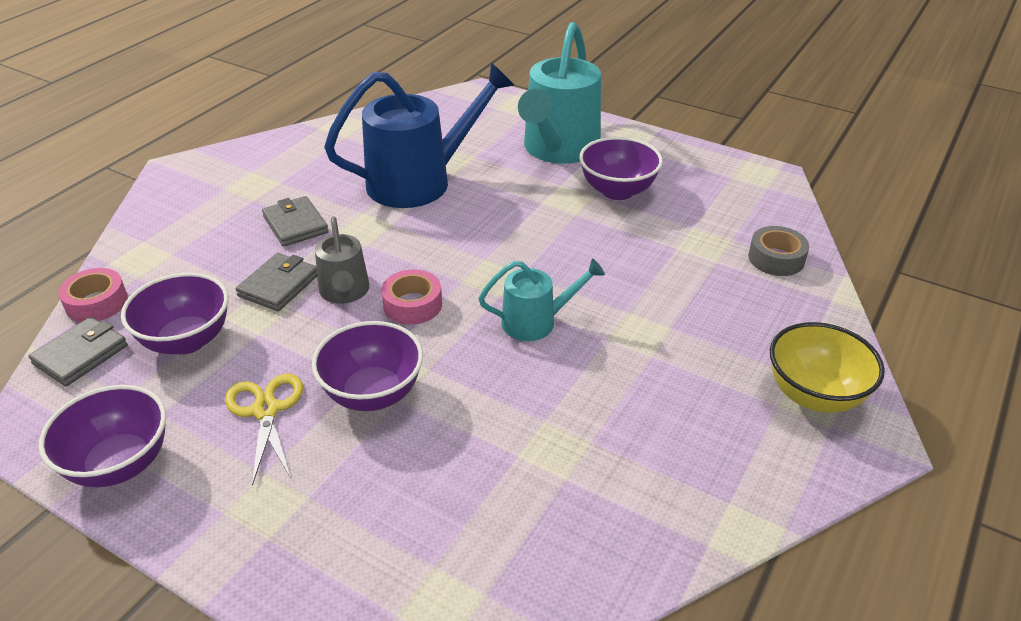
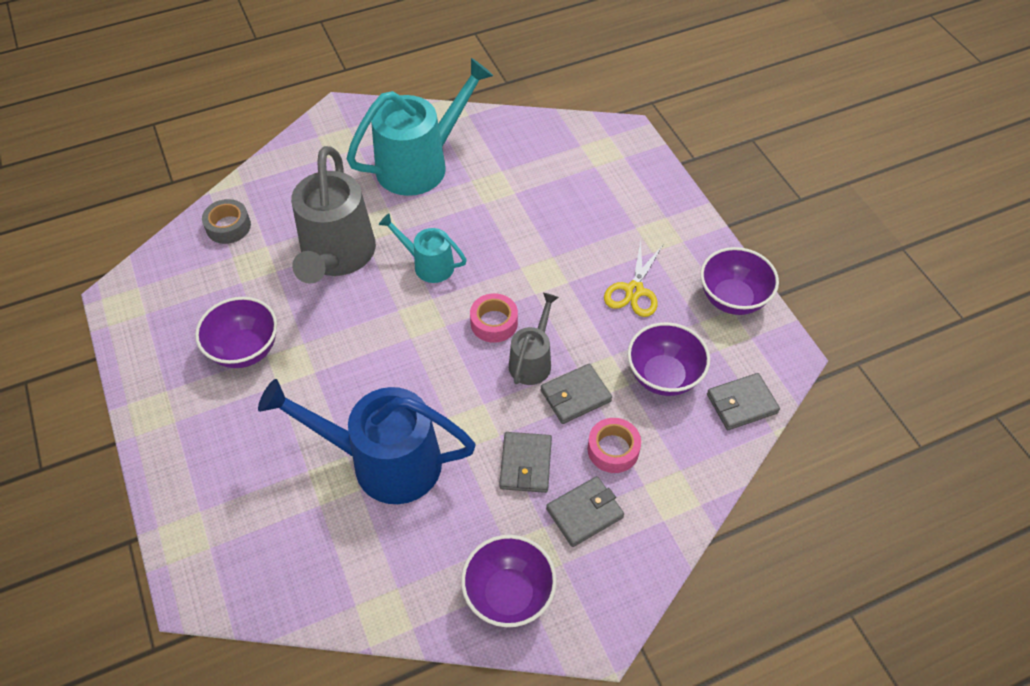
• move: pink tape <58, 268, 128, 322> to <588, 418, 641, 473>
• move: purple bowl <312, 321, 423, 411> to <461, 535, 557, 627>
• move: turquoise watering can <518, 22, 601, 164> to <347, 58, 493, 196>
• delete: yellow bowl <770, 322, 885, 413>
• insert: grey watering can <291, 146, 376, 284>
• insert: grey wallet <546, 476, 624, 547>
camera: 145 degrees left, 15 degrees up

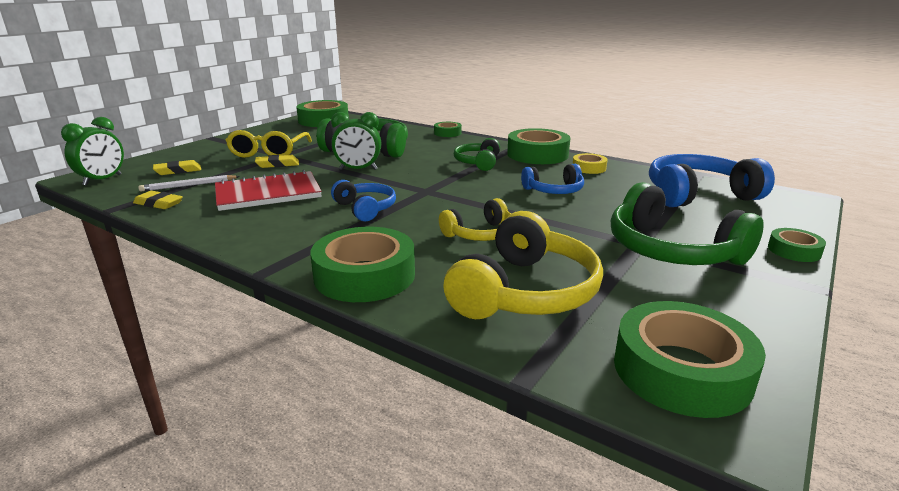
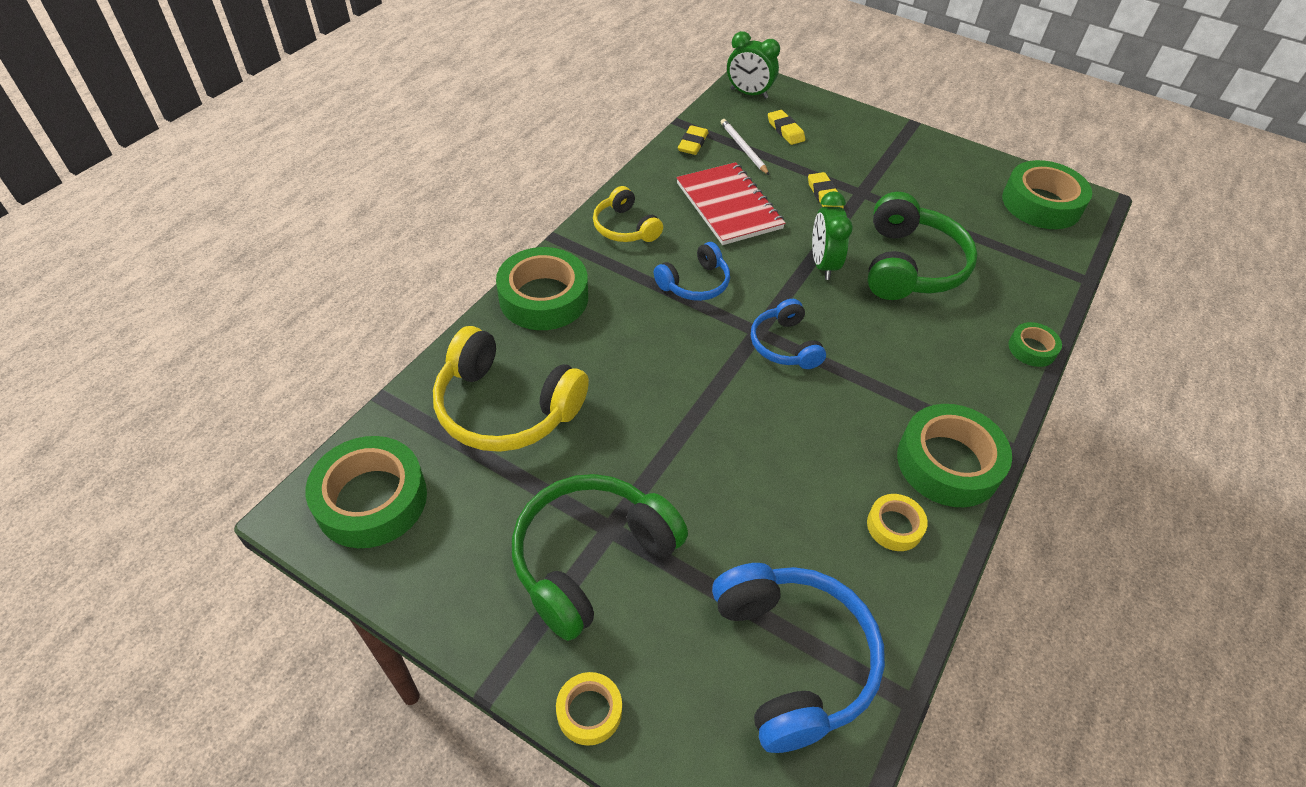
• delete: yellow glasses <226, 130, 312, 158>
• move: yellow headphones <439, 198, 511, 241> to <593, 186, 663, 242>
• delete: green headphones <454, 138, 500, 171>
• move: blue headphones <521, 164, 584, 194> to <751, 299, 826, 369>
• recolor: green tape <768, 228, 826, 262> to yellow tape <556, 672, 622, 746>
camera: 85 degrees right, 25 degrees up

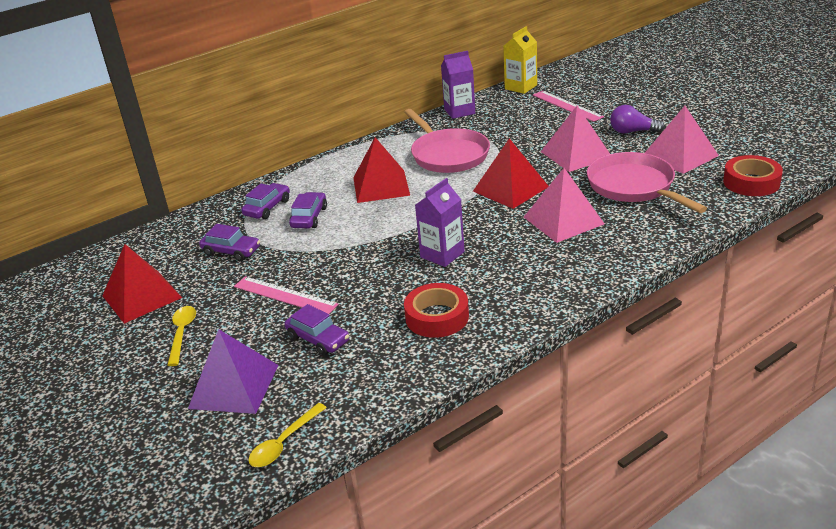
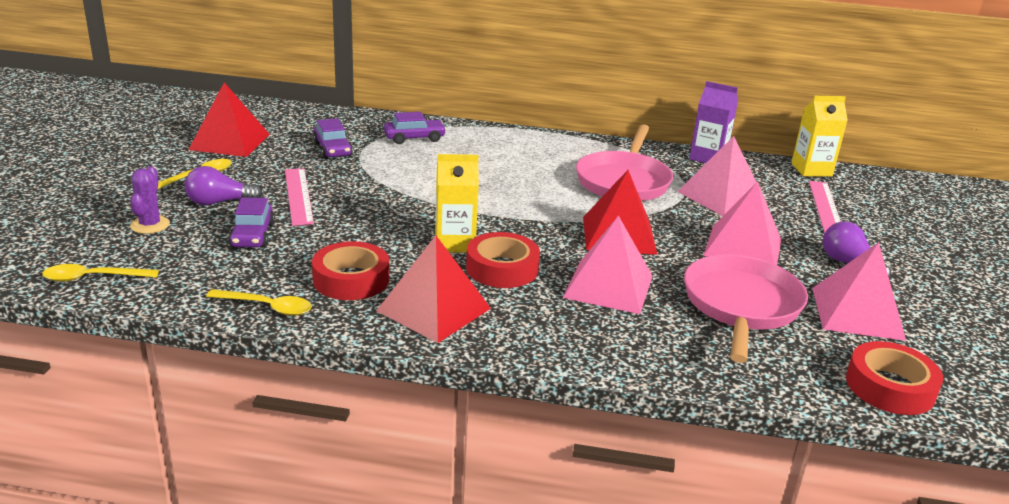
• replace: purple pyramid <188, 329, 278, 414> to purple cactus <130, 166, 170, 234>
• delete: purple car <289, 192, 327, 228>
• move: red pyramid <353, 137, 410, 203> to <376, 235, 491, 343>
• recolor: purple carton <415, 178, 465, 267> to yellow carton <435, 154, 479, 253>
• insert: purple light bulb <185, 166, 263, 206>
• insert: yellow spoon <206, 289, 312, 316>
• insert: red tape <466, 232, 540, 288>
• insert: pink pyramid <677, 136, 767, 216>
camera: 40 degrees right, 5 degrees down

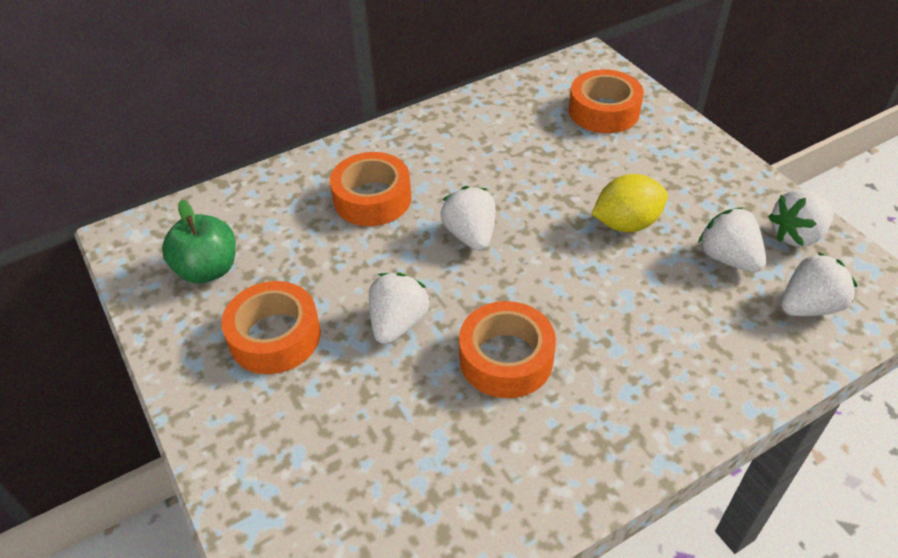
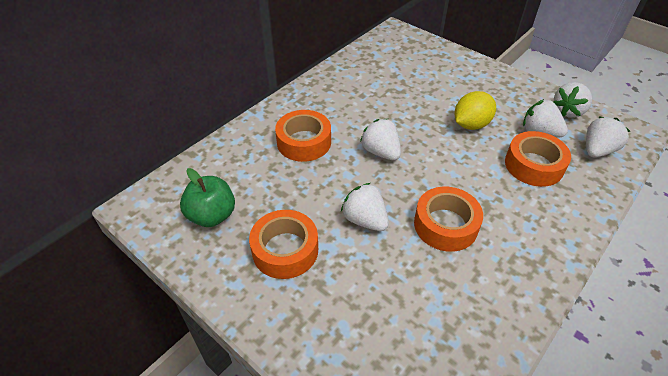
• rotate: white strawberry <369, 273, 430, 344> = <341, 183, 389, 231> 45 degrees counterclockwise
• move: orange tape <569, 69, 644, 133> to <505, 131, 571, 187>
camera: 20 degrees left, 0 degrees up

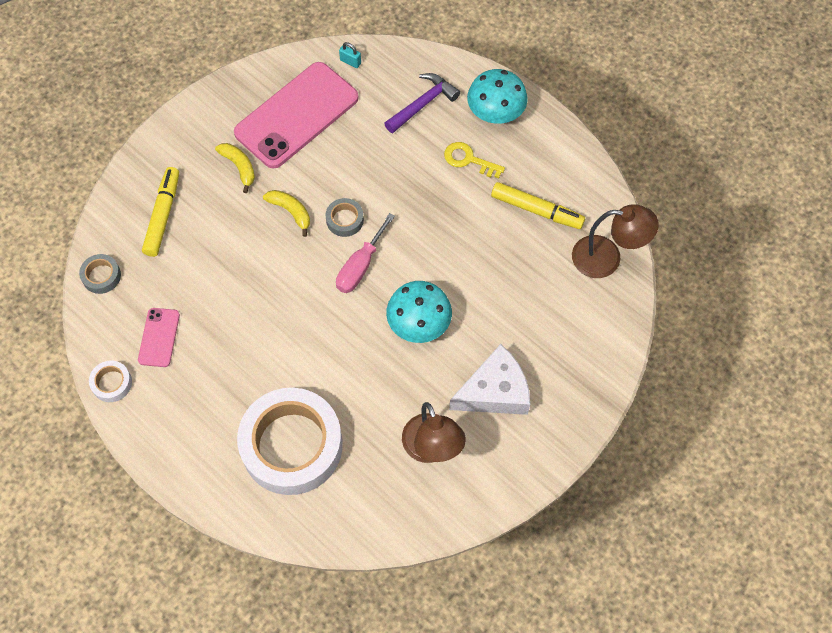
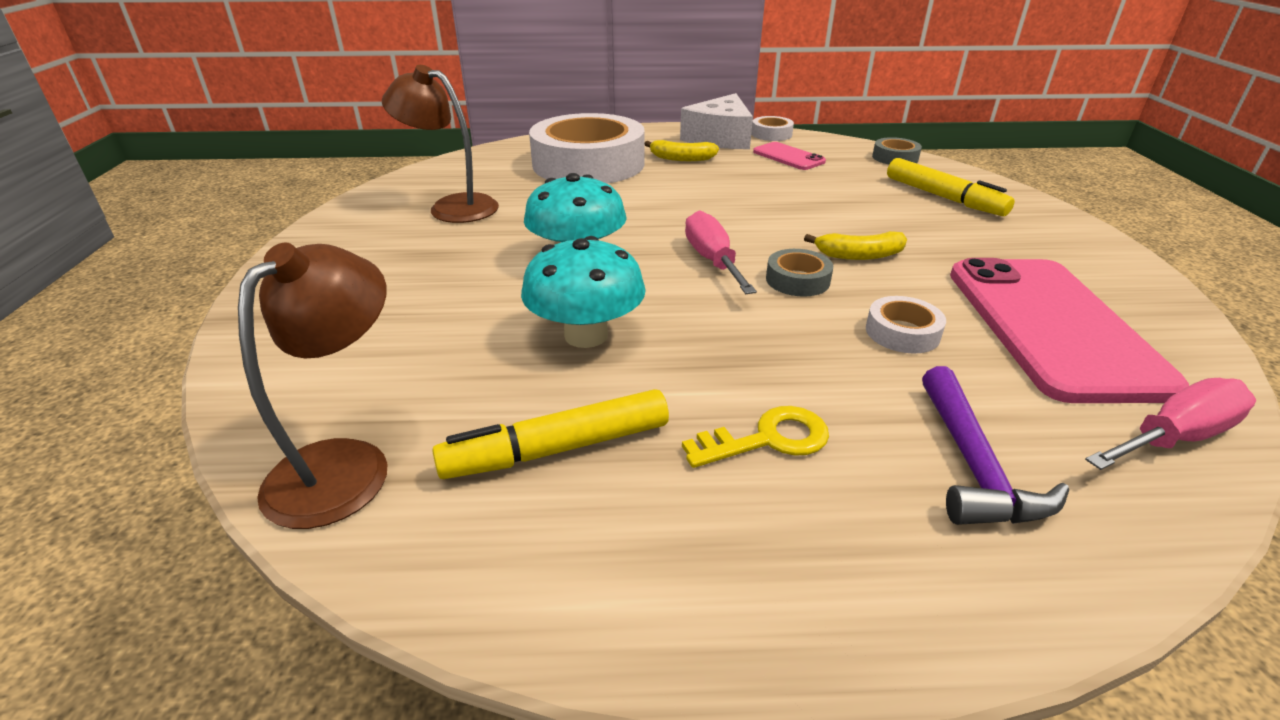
• move: yellow banana <215, 143, 255, 193> to <645, 140, 719, 161>
• replace: turquoise padlock <339, 42, 361, 68> to pink screwdriver <1085, 378, 1256, 470>
• move: white cheese <449, 344, 530, 415> to <680, 93, 753, 149>
• move: turquoise mushroom <467, 69, 528, 124> to <521, 236, 646, 348>
• rotate: brown lamp <572, 204, 659, 278> = <238, 242, 388, 529> 150 degrees clockwise
• insert: white tape <866, 296, 946, 354>
camera: 135 degrees right, 30 degrees down

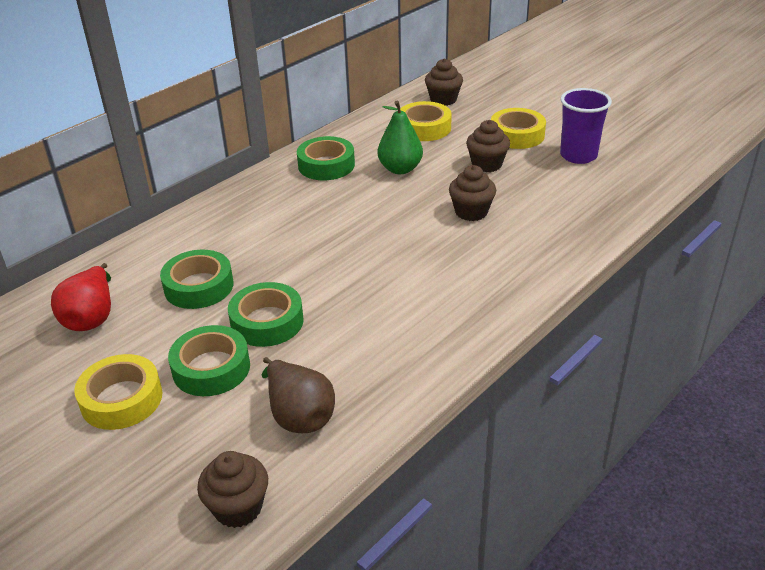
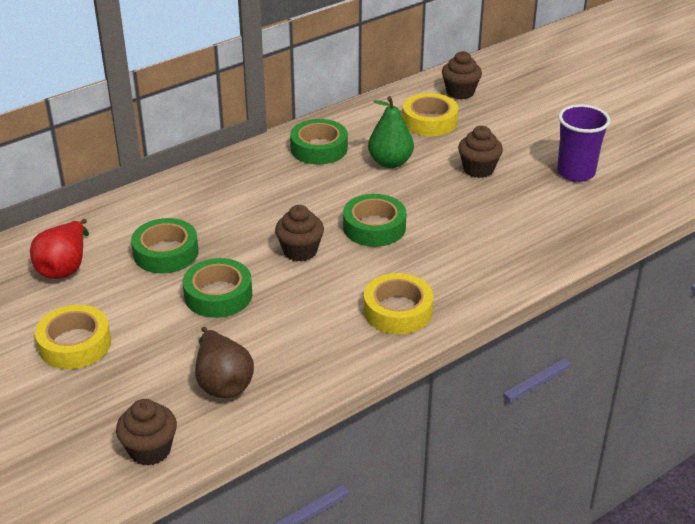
• move: green tape <168, 325, 250, 396> to <343, 194, 406, 247>
• move: brown cupcake <449, 165, 496, 221> to <275, 205, 324, 262>
• move: yellow tape <491, 108, 546, 149> to <364, 273, 433, 334>
camera: 10 degrees right, 0 degrees up

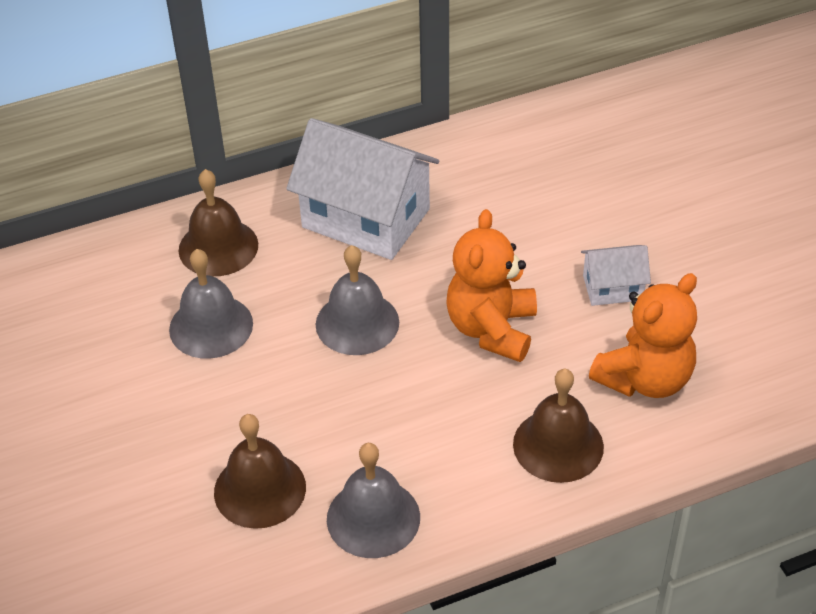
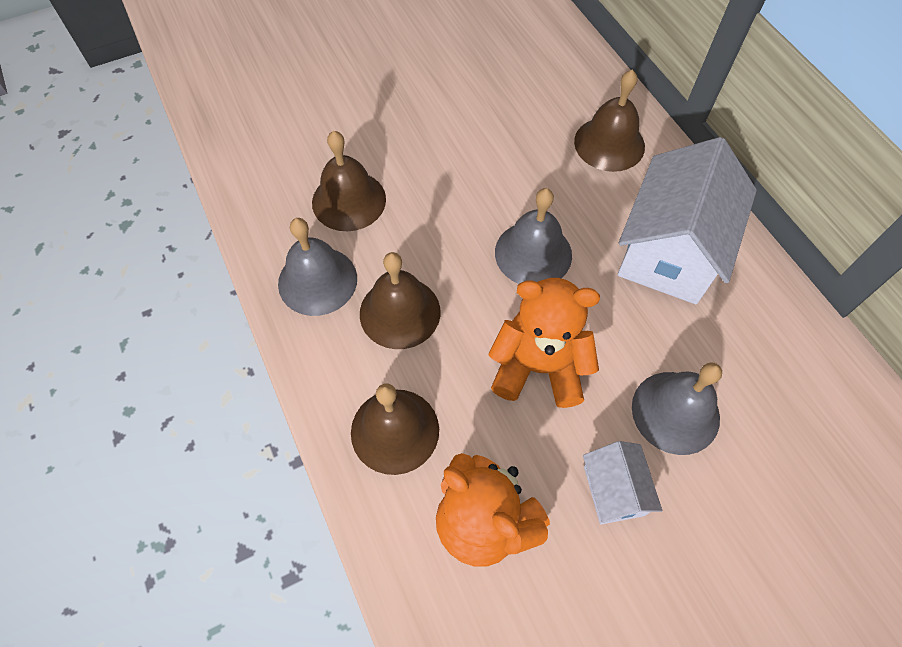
• move: grey bell <169, 249, 253, 359> to <632, 363, 722, 455>
• insert: brown bell <360, 252, 441, 349>
camera: 85 degrees right, 15 degrees up

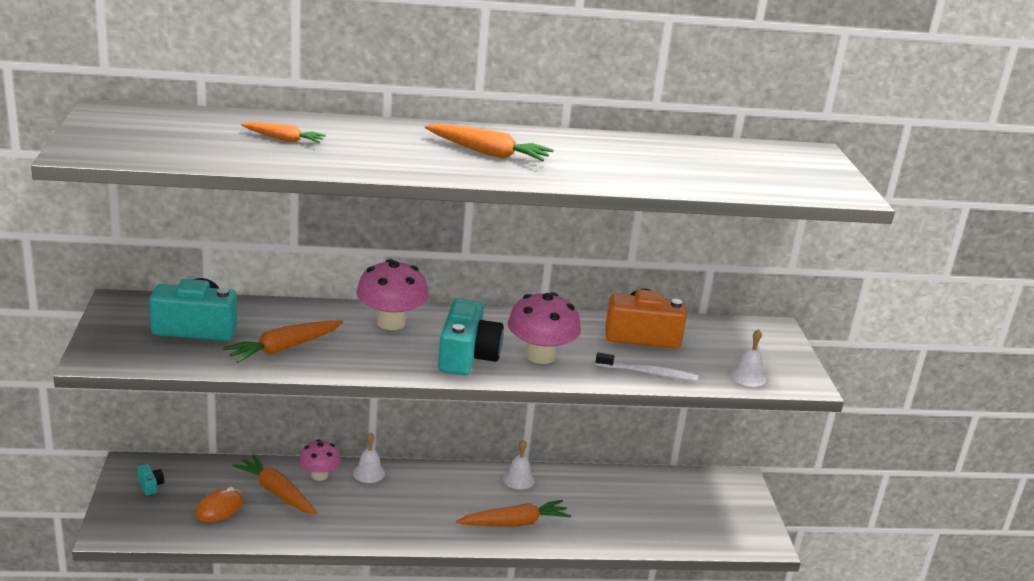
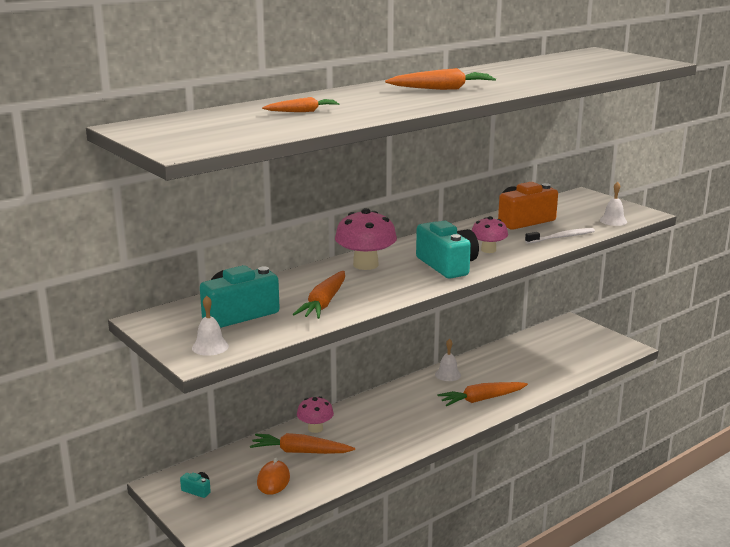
• move: white bell <353, 433, 385, 483> to <192, 296, 229, 356>
• rotate: orange carrot <456, 500, 571, 527> = <437, 382, 528, 406> 150 degrees counterclockwise
• resize: pink mushroom <508, 292, 581, 364> = <472, 216, 508, 253> x0.62
camera: 30 degrees left, 5 degrees down

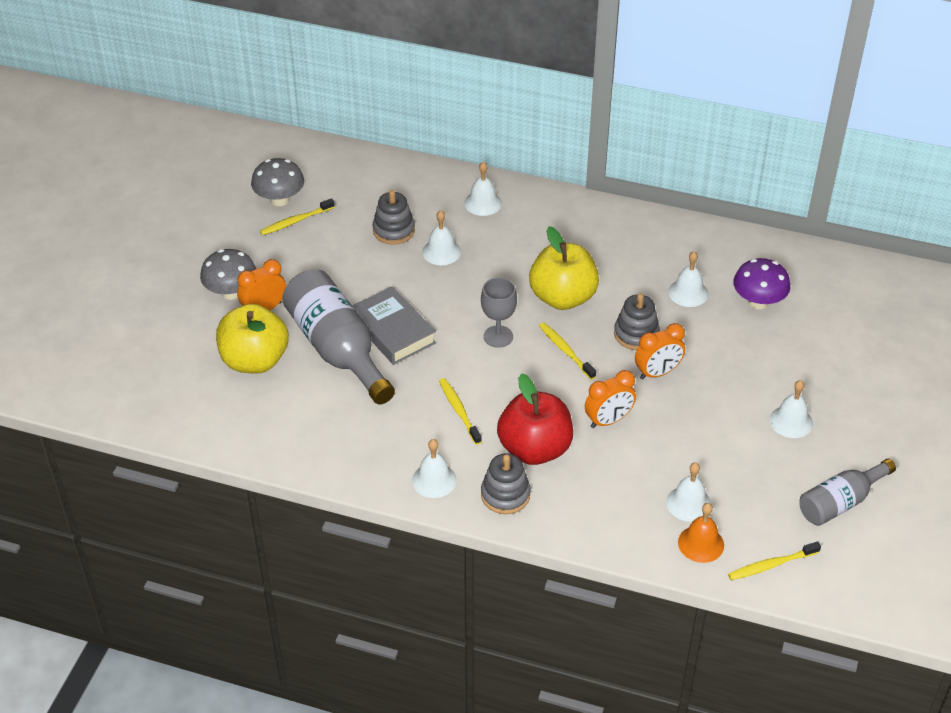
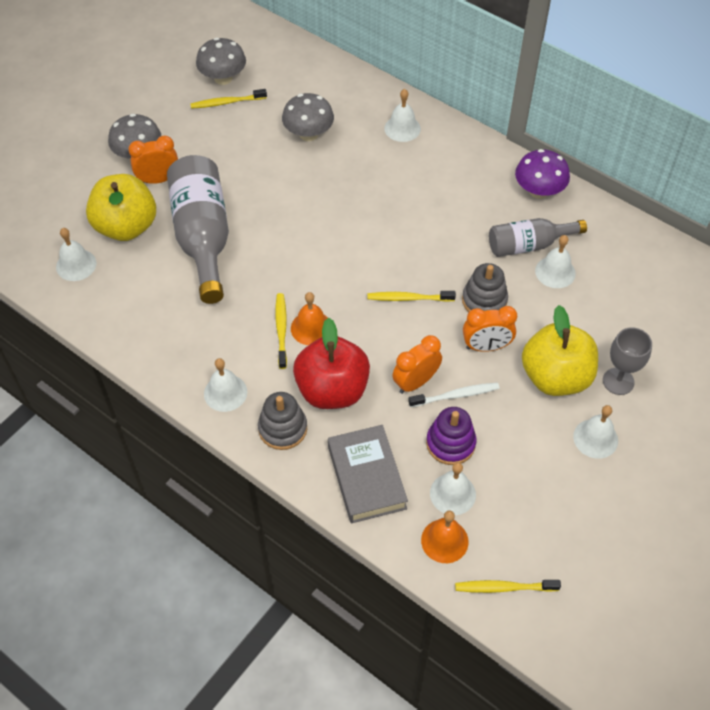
• move: grey book <352, 286, 436, 365> to <328, 425, 408, 523>
• replace: grey stacking toy <373, 190, 415, 244> to grey mushroom <282, 93, 334, 141>
• move: white bell <422, 210, 461, 265> to <56, 228, 97, 281>
• move: grey goblet <481, 277, 517, 348> to <603, 327, 652, 395>
• move: yellow apple <529, 226, 599, 310> to <522, 305, 598, 396>
• rotate: yellow toothbrush <539, 322, 596, 380> = <367, 291, 456, 302> 75 degrees counterclockwise
• rotate: orange clock <585, 370, 636, 428> = <392, 335, 442, 394> 150 degrees clockwise
• move: purple mushroom <733, 258, 790, 309> to <515, 149, 570, 199>
• move: grey bottle <800, 459, 896, 526> to <489, 218, 587, 257>
• insert: orange bell <291, 292, 328, 345>
• insert: white toothbrush <408, 382, 500, 407>
• insert: purple stacking toy <426, 407, 476, 465>
camera: 20 degrees right, 10 degrees up

